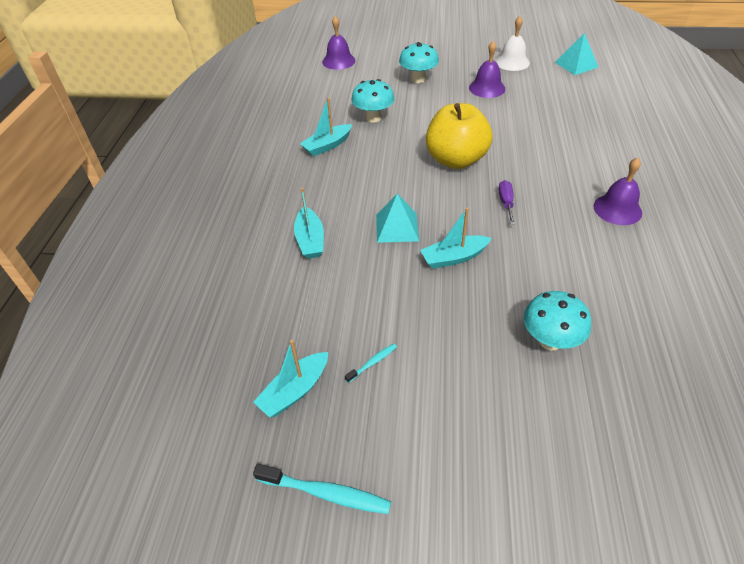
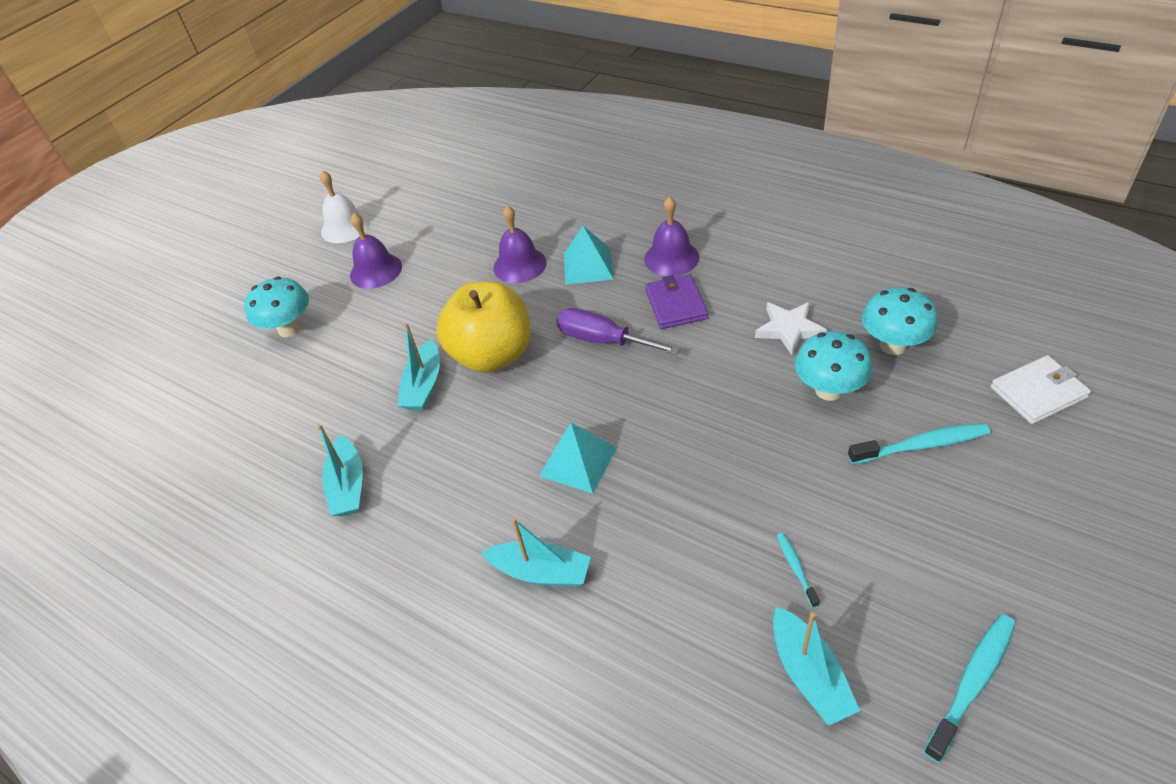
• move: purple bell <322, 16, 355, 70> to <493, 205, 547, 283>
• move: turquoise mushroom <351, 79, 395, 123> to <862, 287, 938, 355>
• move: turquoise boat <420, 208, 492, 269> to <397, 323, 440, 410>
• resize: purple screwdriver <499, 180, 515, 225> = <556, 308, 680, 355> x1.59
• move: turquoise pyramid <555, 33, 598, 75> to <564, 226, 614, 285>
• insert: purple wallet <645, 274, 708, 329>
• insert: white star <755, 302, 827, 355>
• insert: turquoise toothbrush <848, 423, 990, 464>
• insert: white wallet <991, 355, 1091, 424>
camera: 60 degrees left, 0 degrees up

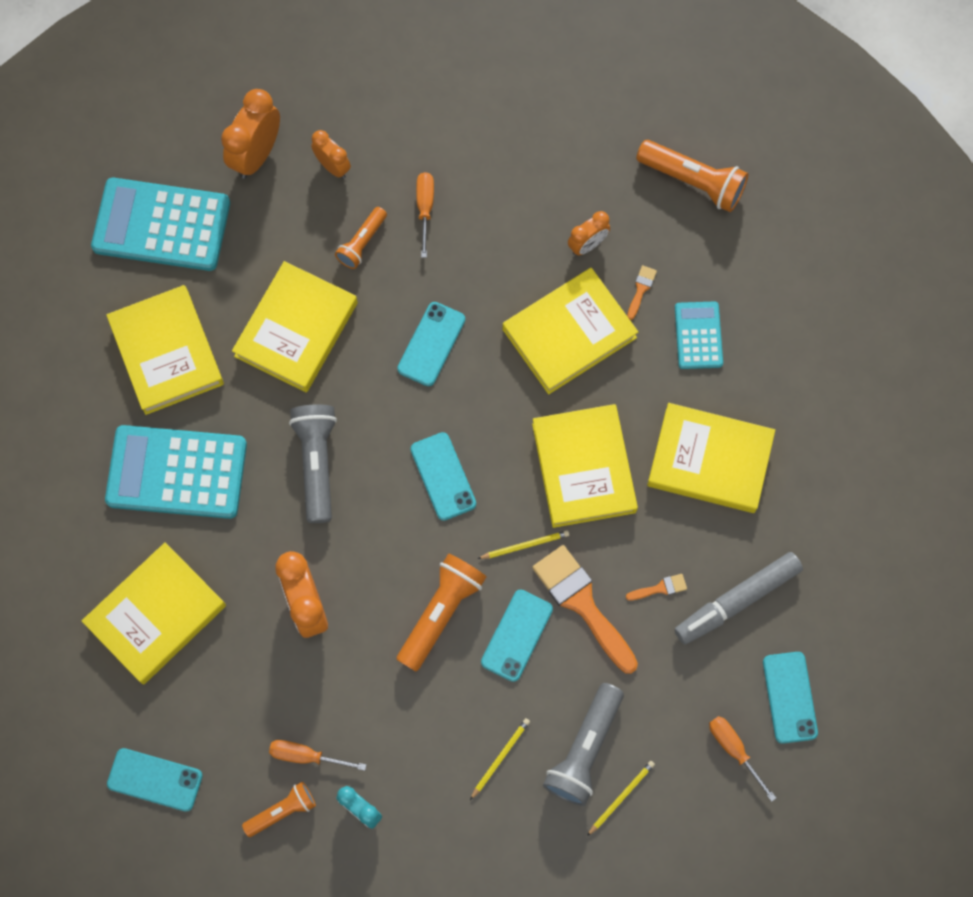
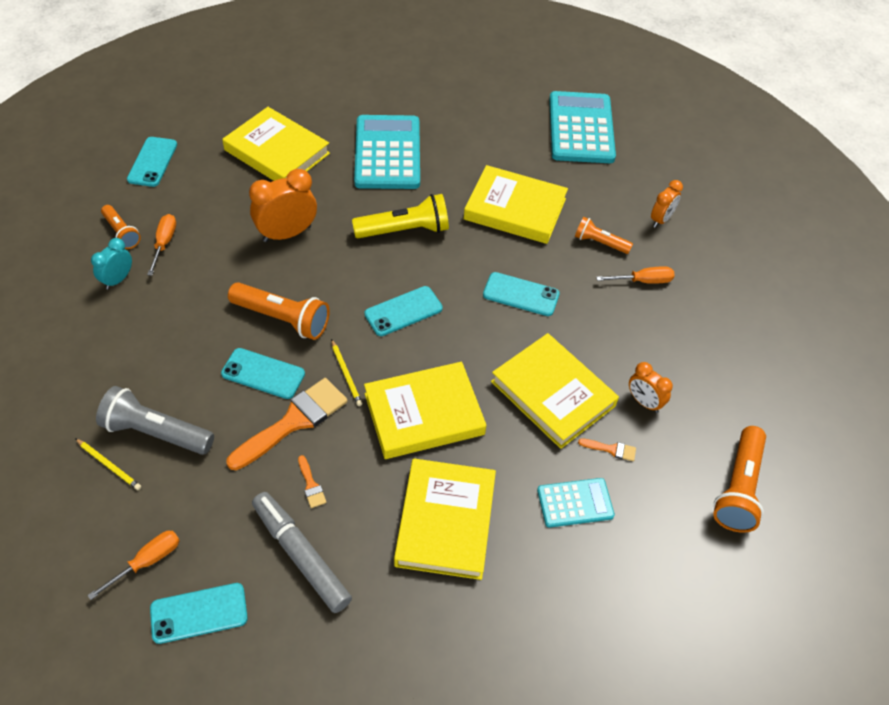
• delete: yellow book <106, 285, 224, 415>
• delete: orange clock <221, 89, 280, 179>
• recolor: grey flashlight <289, 404, 337, 523> to yellow flashlight <352, 194, 449, 238>
• delete: yellow pencil <470, 718, 530, 800>
camera: 80 degrees right, 20 degrees down

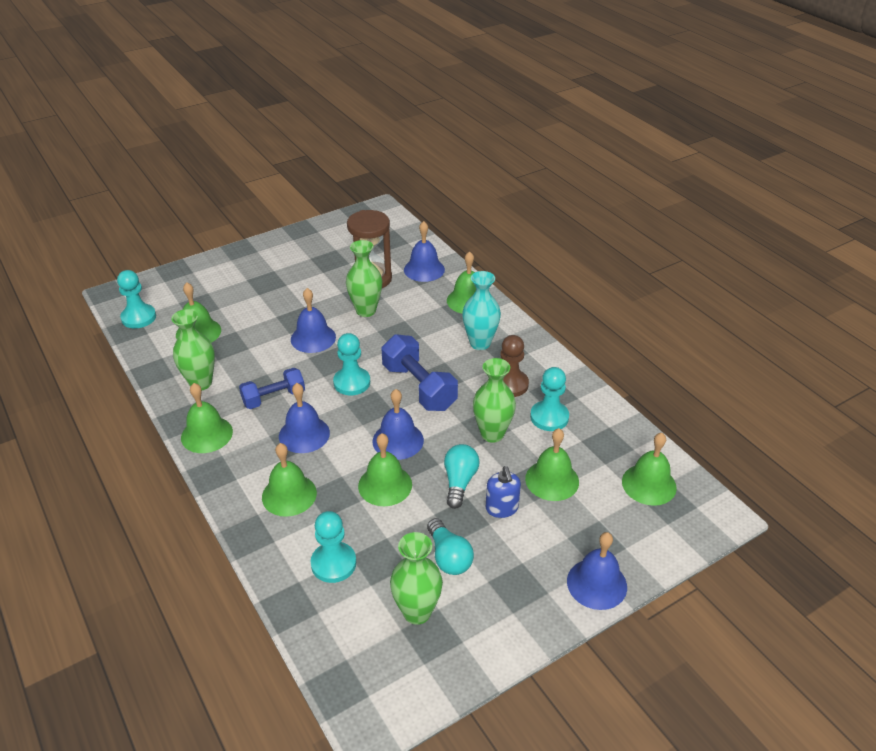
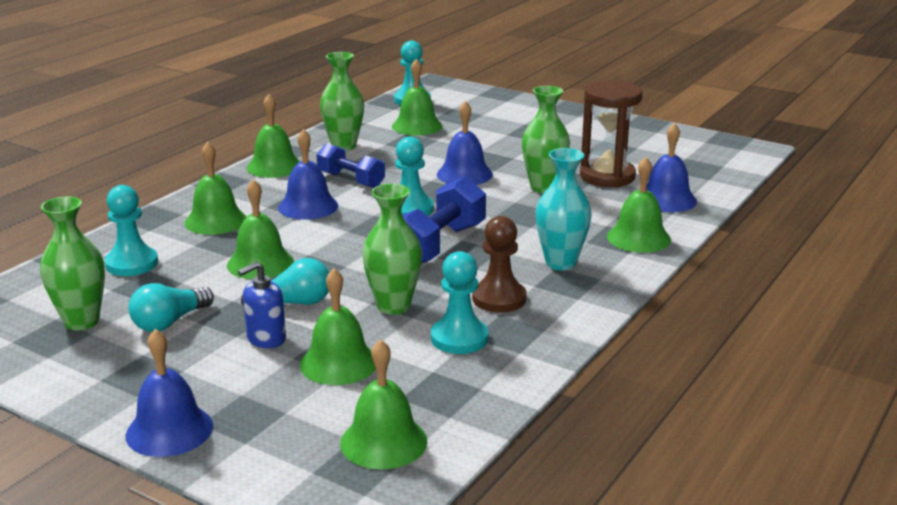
• delete: blue bell <373, 389, 424, 460>
camera: 65 degrees right, 15 degrees down

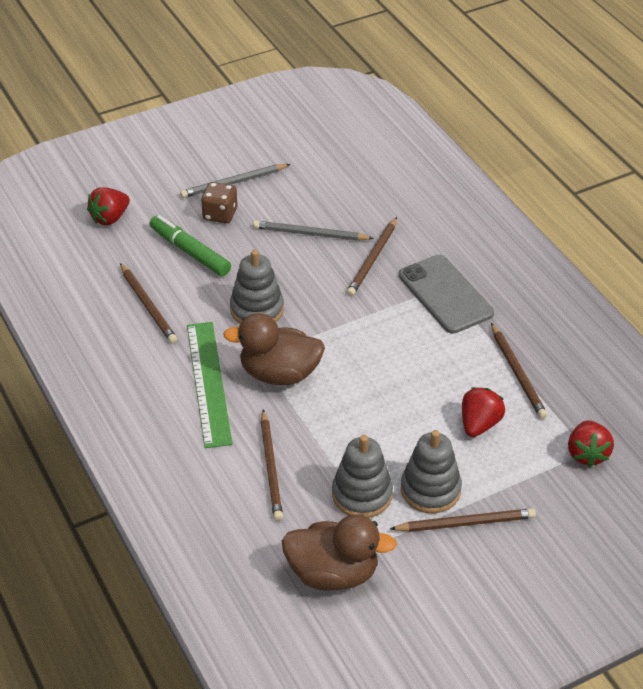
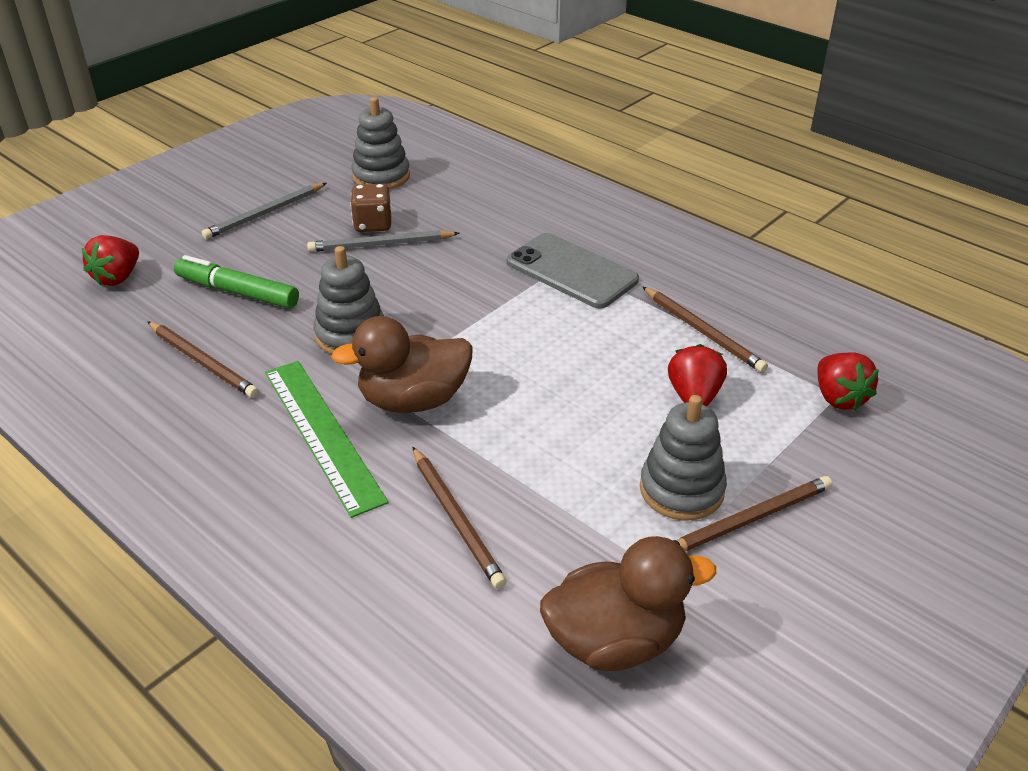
• move: brown dice <201, 182, 237, 223> to <350, 184, 391, 232>
• move: grey stacking toy <332, 435, 393, 518> to <351, 97, 410, 190>
• delete: brown pencil <347, 217, 397, 296>
camera: 20 degrees left, 5 degrees down

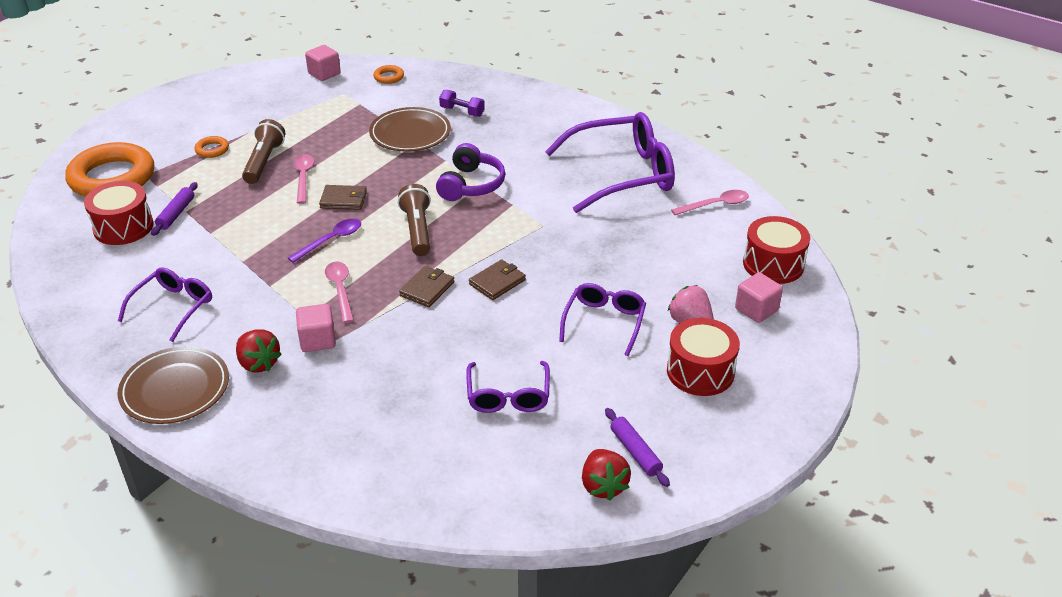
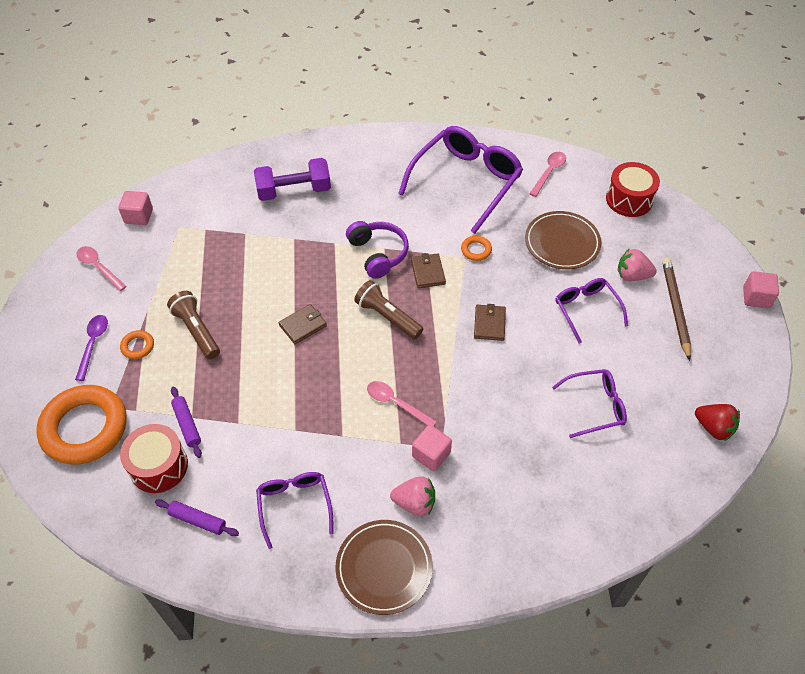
• recolor: red strawberry <236, 329, 282, 373> to pink strawberry <390, 477, 435, 516>
• move: purple spoon <288, 219, 361, 263> to <75, 315, 108, 381>
• move: pink spoon <293, 154, 314, 204> to <76, 246, 126, 291>
• move: brown plate <369, 107, 451, 152> to <525, 211, 601, 269>
• move: orange ring <373, 65, 404, 84> to <461, 236, 492, 261>
• move: brown wallet <399, 266, 454, 307> to <411, 253, 446, 288>
• resize: purple dumbbell <439, 89, 485, 117> = <254, 158, 331, 201> x1.81
• rotate: purple glasses <466, 361, 550, 413> = <552, 369, 627, 438> 60 degrees counterclockwise
• move: purple rolling pin <605, 408, 670, 487> to <155, 499, 239, 536>
• replace: red drum <667, 318, 740, 396> to brown pencil <662, 258, 691, 361>
• move: pink cube <735, 272, 783, 323> to <743, 271, 779, 308>
camera: 40 degrees left, 15 degrees up

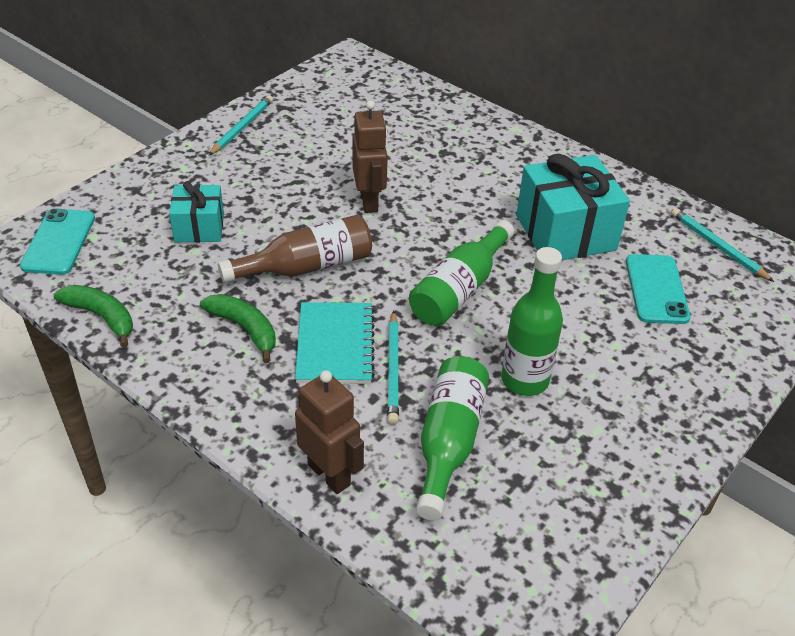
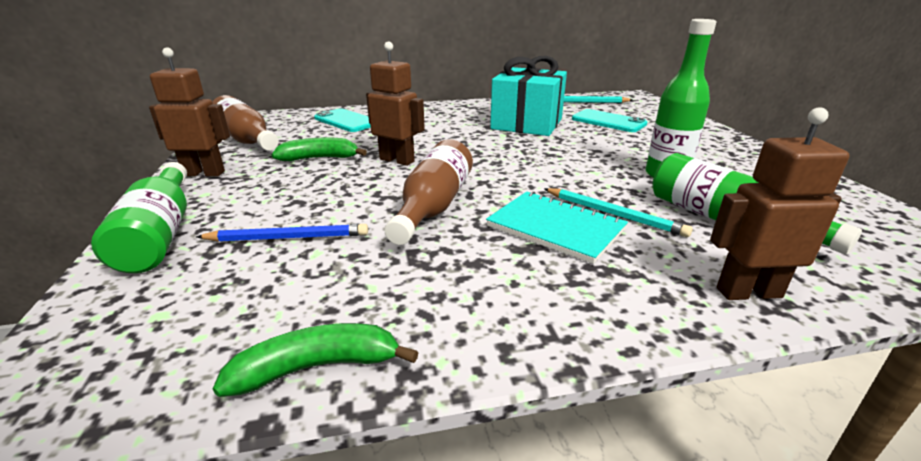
• move: turquoise phone <20, 208, 95, 275> to <314, 108, 371, 132>
• replace: turquoise gift <169, 181, 224, 243> to blue pencil <196, 224, 368, 242>
• move: green banana <200, 294, 276, 363> to <271, 138, 367, 161>
• replace: turquoise pencil <208, 95, 273, 156> to brown robot <149, 48, 230, 176>
• move: green bottle <409, 220, 514, 326> to <91, 162, 187, 273>
• insert: brown bottle <212, 95, 279, 151>
camera: 50 degrees left, 15 degrees down

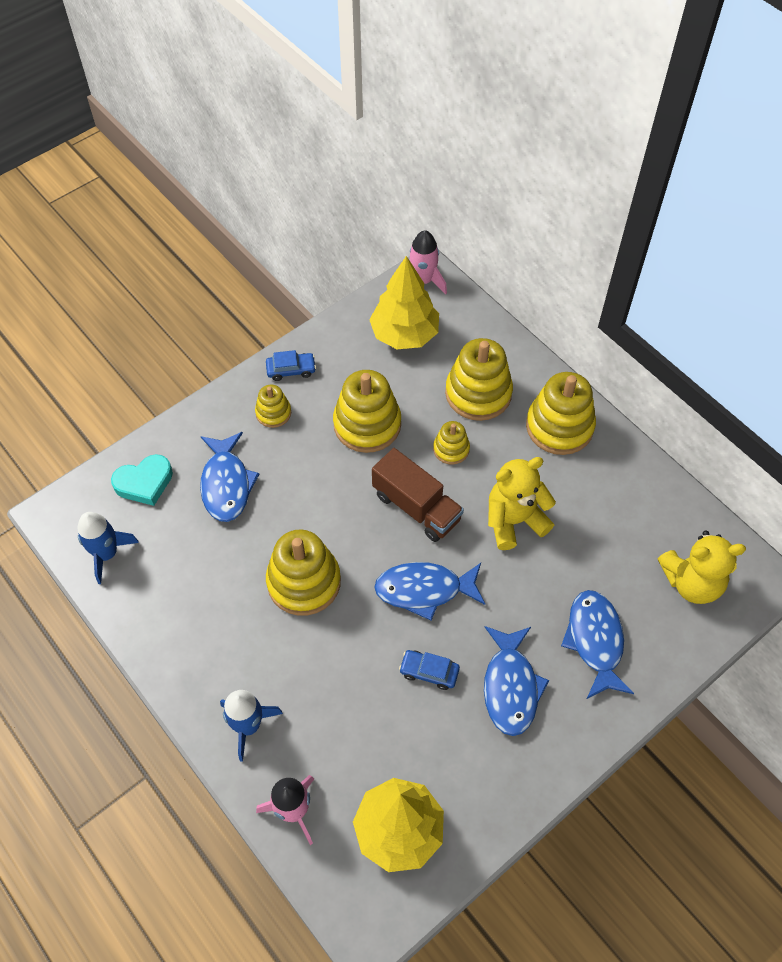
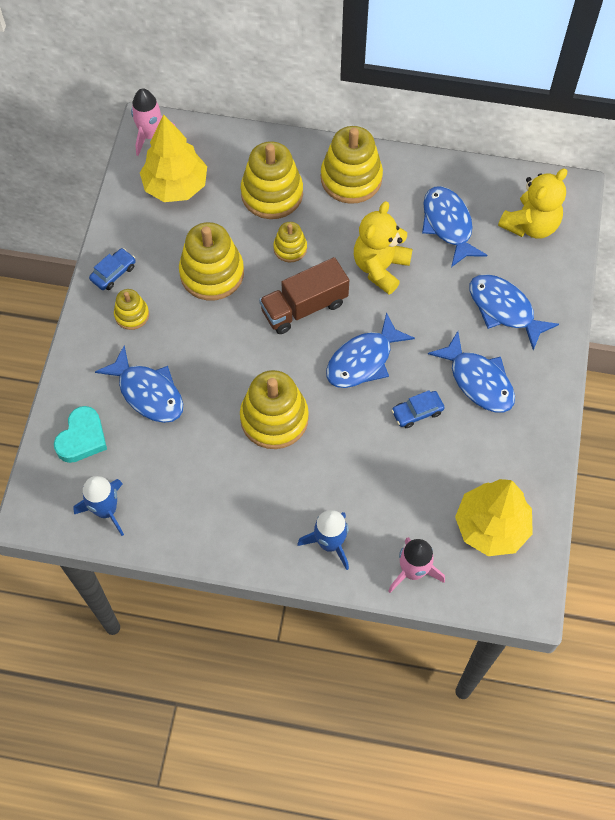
• rotate: brown truck <372, 448, 464, 542> = <259, 257, 349, 334> 150 degrees clockwise
• insert: blue fish <422, 186, 488, 267>
camera: 40 degrees left, 5 degrees up

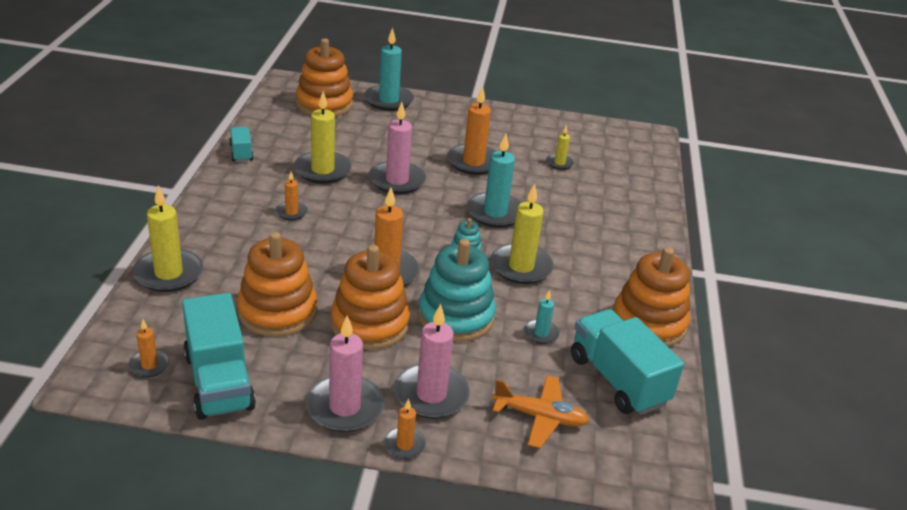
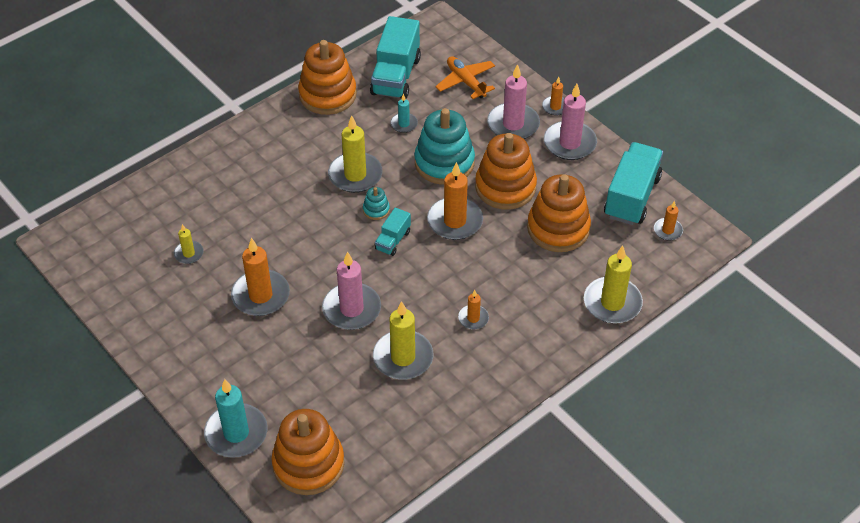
• move: turquoise truck <229, 127, 253, 162> to <375, 208, 411, 256>
• delete: turquoise candle <467, 134, 521, 228>
camera: 135 degrees left, 15 degrees up

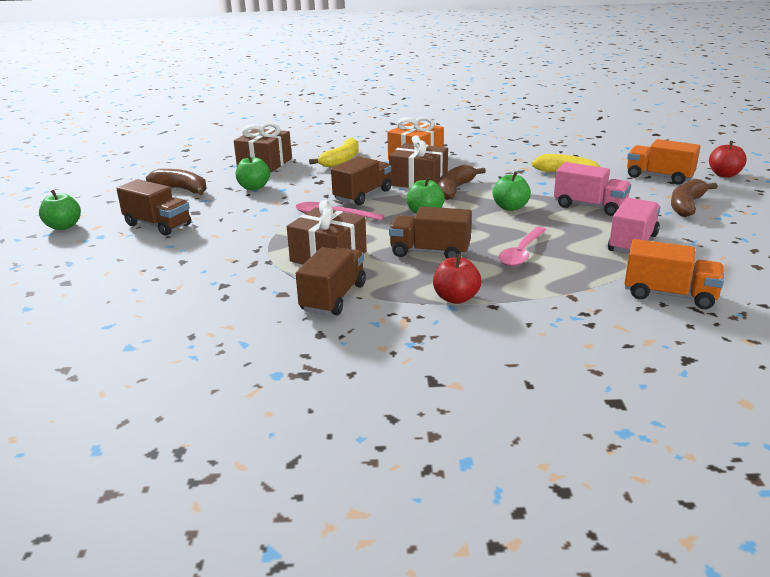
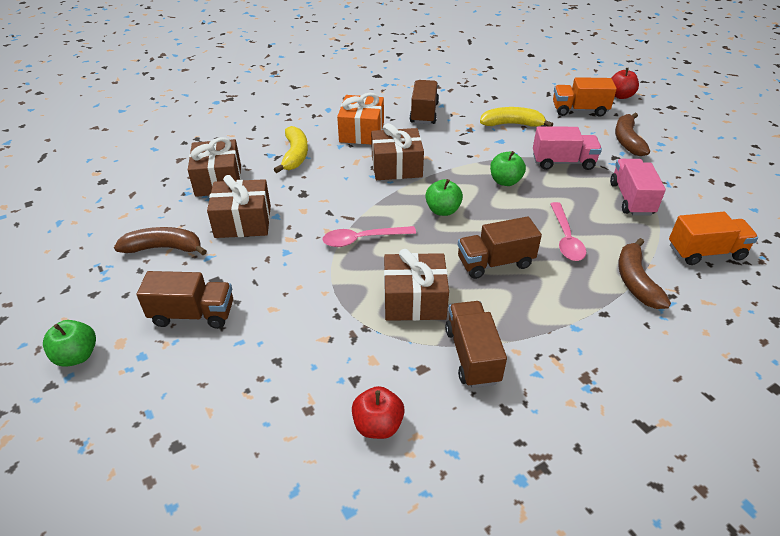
• replace: green apple <236, 154, 270, 190> to brown gift <207, 175, 271, 238>
• move: brown truck <331, 156, 392, 205> to <409, 80, 439, 124>
• move: red apple <433, 254, 481, 304> to <352, 386, 405, 439>
• move: brown banana <438, 164, 486, 200> to <618, 238, 671, 309>
camera: 30 degrees left, 15 degrees up

